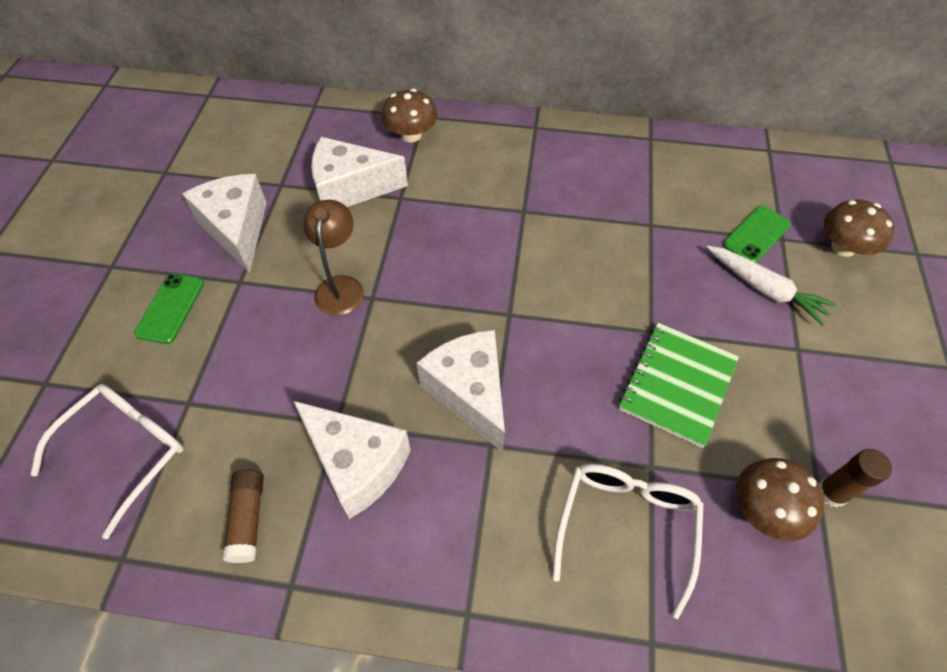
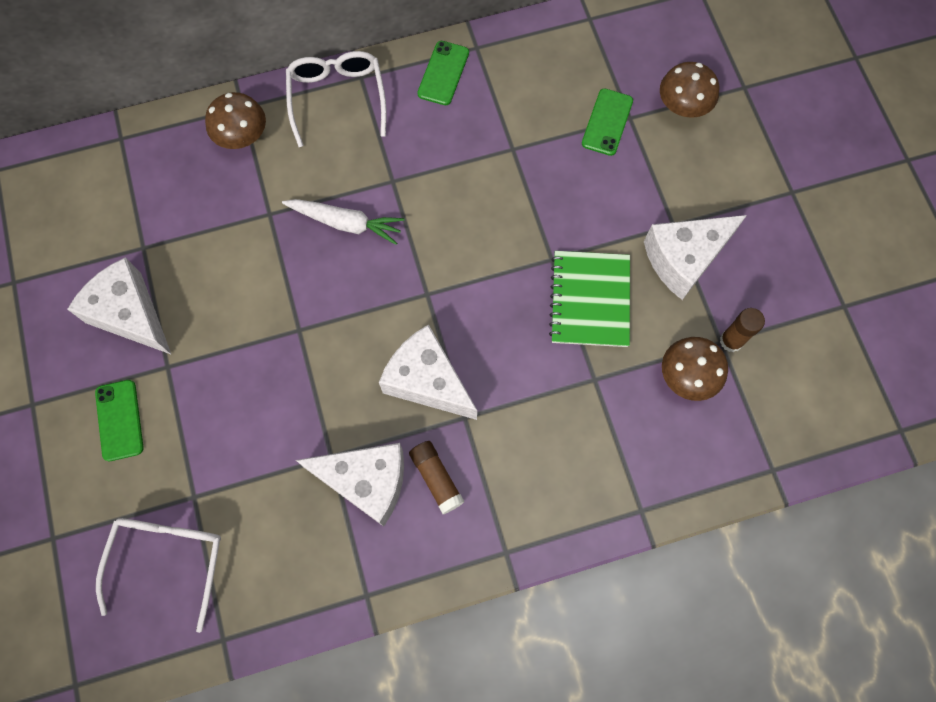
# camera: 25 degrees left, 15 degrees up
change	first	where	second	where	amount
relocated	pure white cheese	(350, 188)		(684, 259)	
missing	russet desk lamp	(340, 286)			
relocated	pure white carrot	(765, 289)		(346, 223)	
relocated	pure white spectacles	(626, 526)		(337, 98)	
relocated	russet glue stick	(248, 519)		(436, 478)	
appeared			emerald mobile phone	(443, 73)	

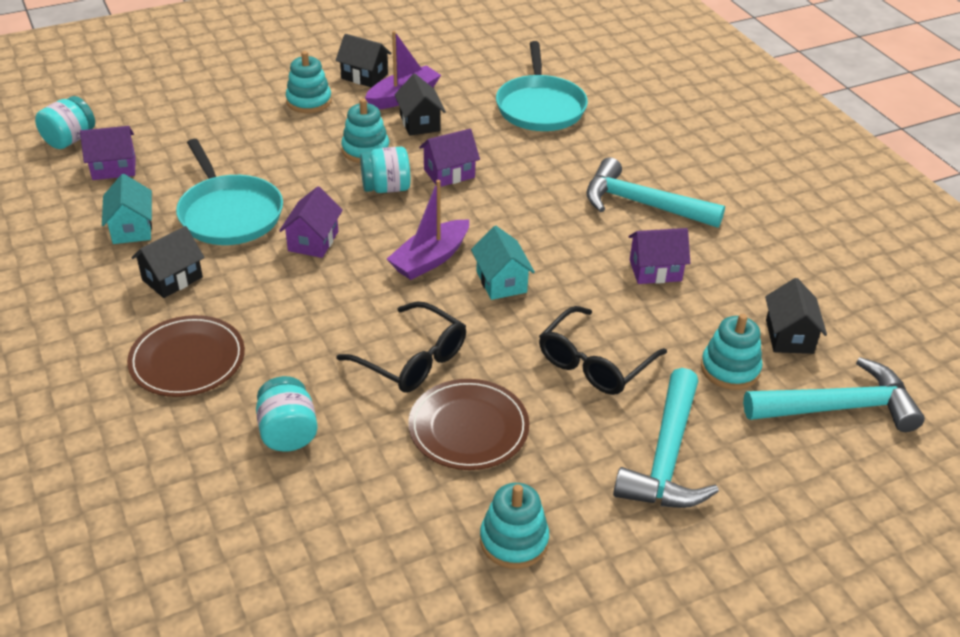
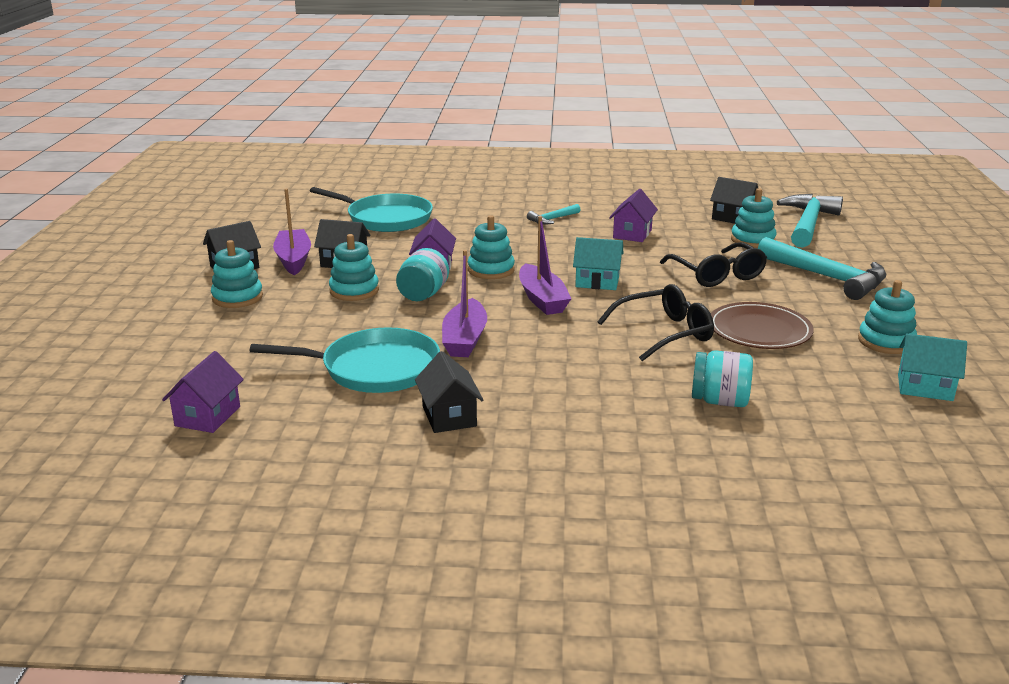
# camera: 60 degrees left, 15 degrees down
change	first	where	second	where	amount
missing	turquoise jam jar	(70, 140)			
size	turquoise claw hammer	(641, 204)		(552, 219)	x0.49
relocated	turquoise cottage	(132, 228)		(925, 387)	
exchanged	royal purple cottage	(313, 241)	royal purple boat	(464, 339)	
missing	russet plate	(187, 360)			
appeared			turquoise ring stacker	(491, 270)	

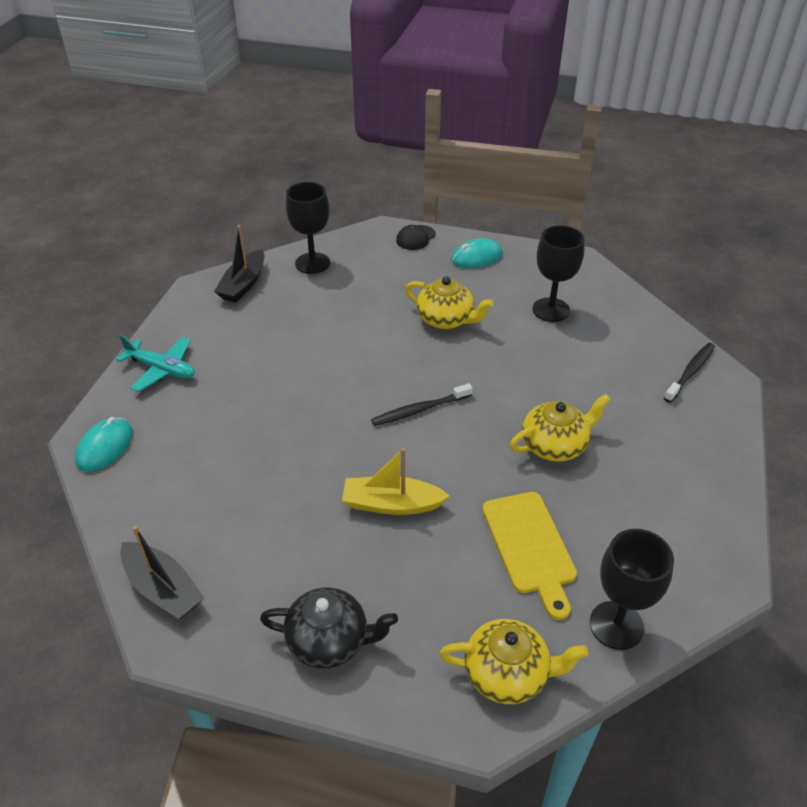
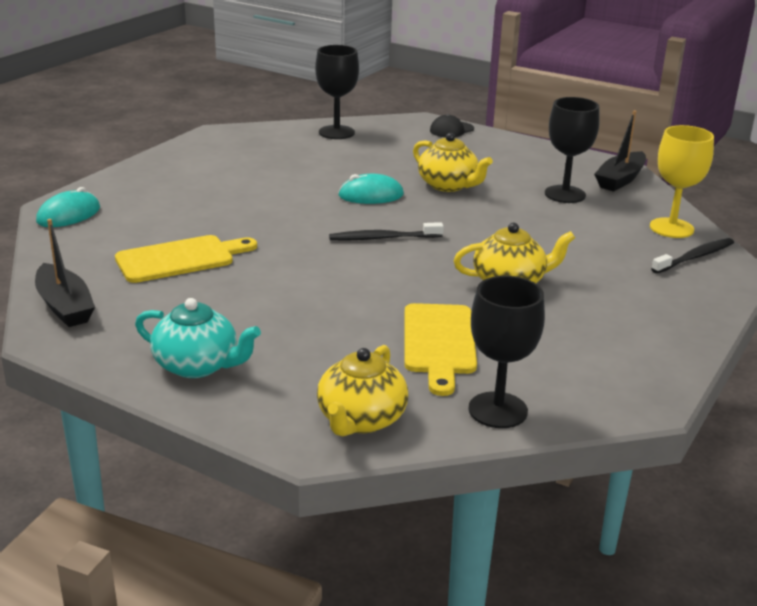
# camera: 15 degrees right, 15 degrees down
change	first	where	second	where	amount
relocated	jet-black boat	(243, 284)		(620, 180)	
relocated	turquoise computer mouse	(476, 257)		(371, 195)	
missing	turquoise plane	(161, 369)			
missing	golden boat	(391, 504)			
colour	jet-black china teapot	(329, 641)	turquoise china teapot	(198, 365)	
spun	golden china teapot	(507, 674)		(361, 420)	90 degrees clockwise
appeared			golden goblet	(671, 228)	
appeared			golden chopping board	(180, 259)	

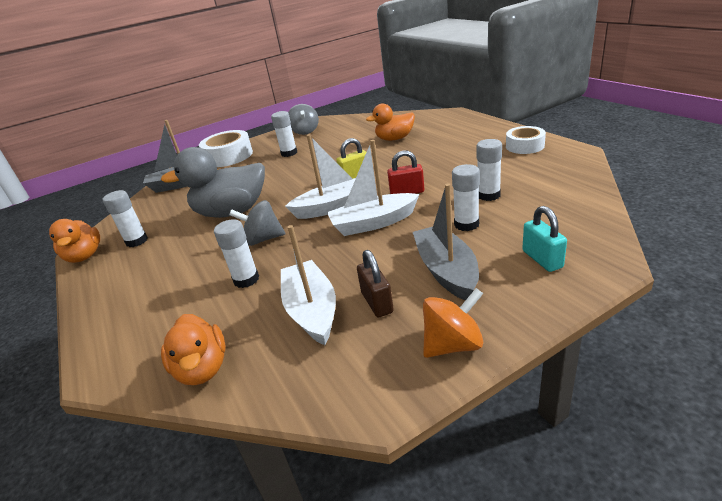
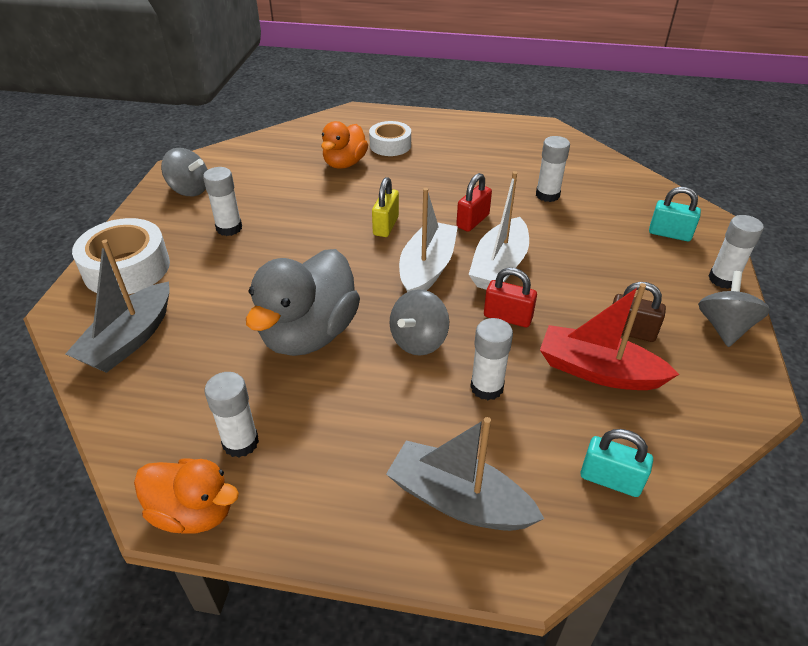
# camera: 55 degrees left, 10 degrees up
change	first	where	second	where	amount
relocated	pure white roll of tape	(524, 146)		(390, 145)	
relocated	pure white glue stick	(466, 224)		(723, 279)	
relocated	grey boat	(446, 271)		(458, 500)	
colour	pure white boat	(312, 310)	red boat	(598, 371)	
colour	orange whirligig	(452, 344)	grey whirligig	(724, 327)	
exchanged	orange toy duck	(202, 368)	turquoise lock	(610, 479)	
appeared			red lock	(507, 317)	

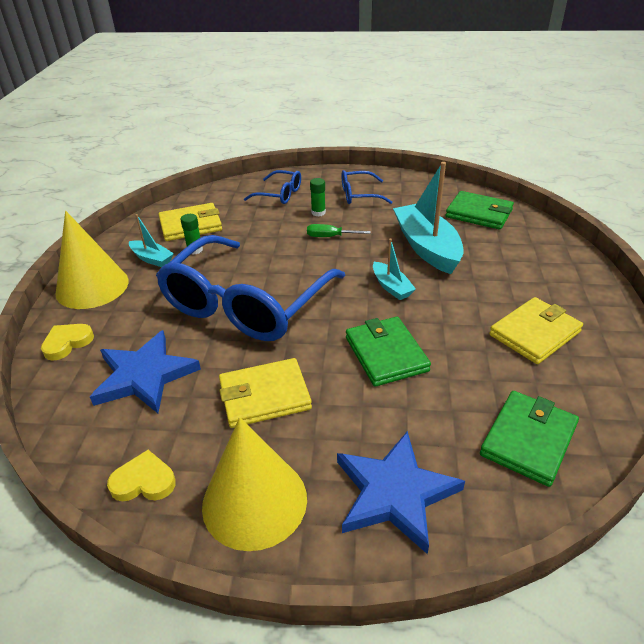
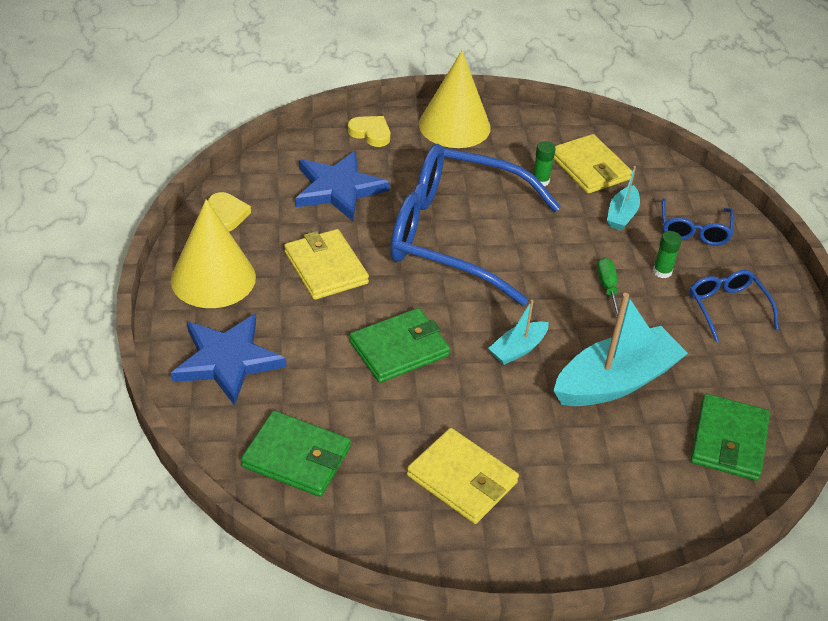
# camera: 75 degrees right, 5 degrees up
change	first	where	second	where	amount
relocated	turquoise boat	(152, 259)		(622, 215)	

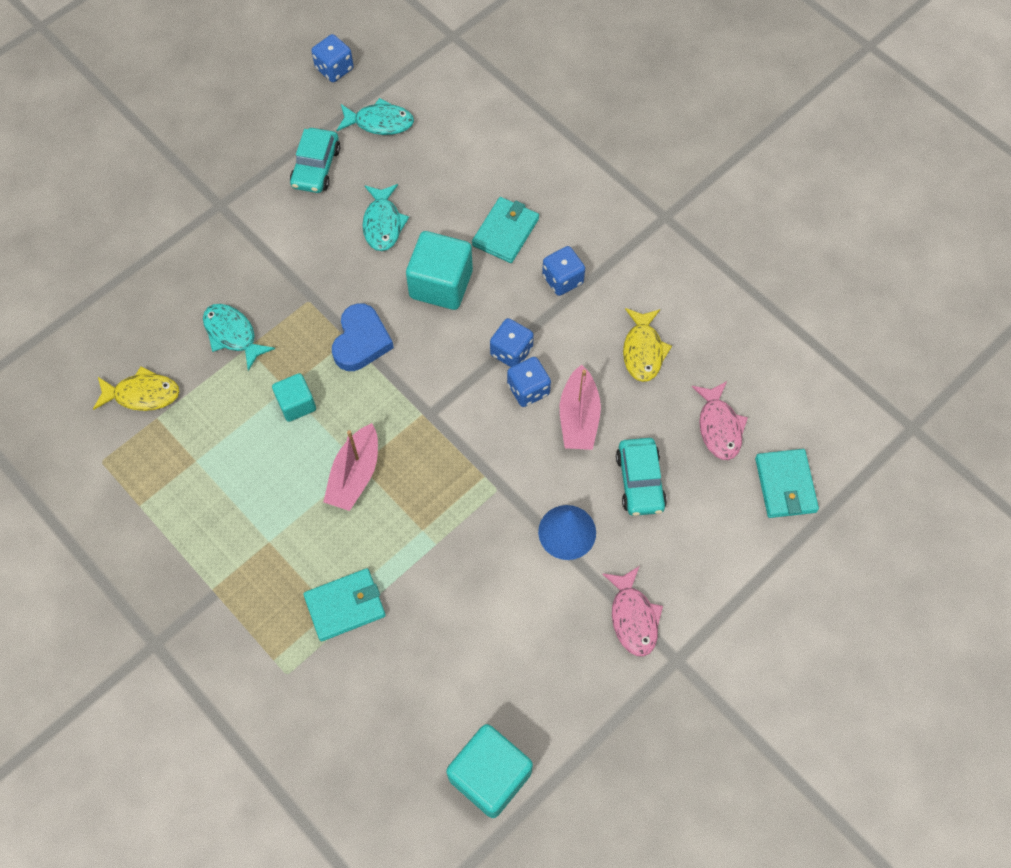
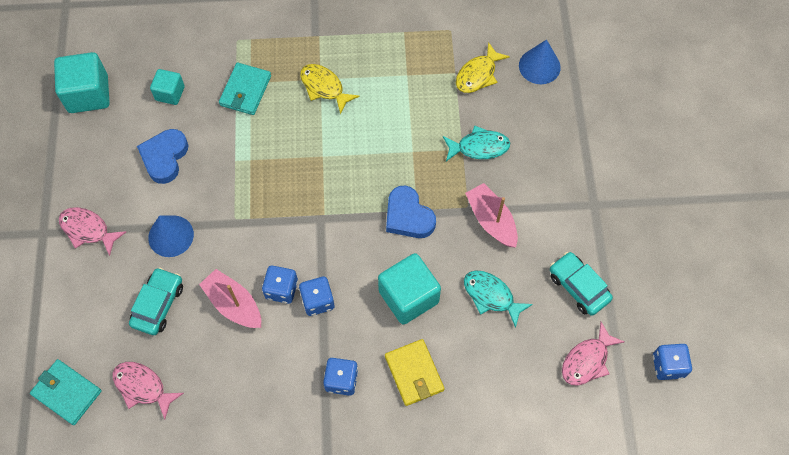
# camera: 130 degrees right, 0 degrees up
change	first	where	second	where	amount
colour	turquoise toy fish	(379, 122)	pink toy fish	(587, 360)	
colour	turquoise card wallet	(505, 232)	golden card wallet	(414, 373)	
relocated	golden toy fish	(643, 351)		(324, 87)	
relocated	turquoise cube	(296, 404)		(170, 93)	
relocated	pink boat	(355, 475)		(491, 220)	
spun	turquoise car	(640, 481)		(158, 305)	75 degrees clockwise
appeared			cobalt solid cone	(539, 66)	
appeared			cobalt love heart	(164, 157)	

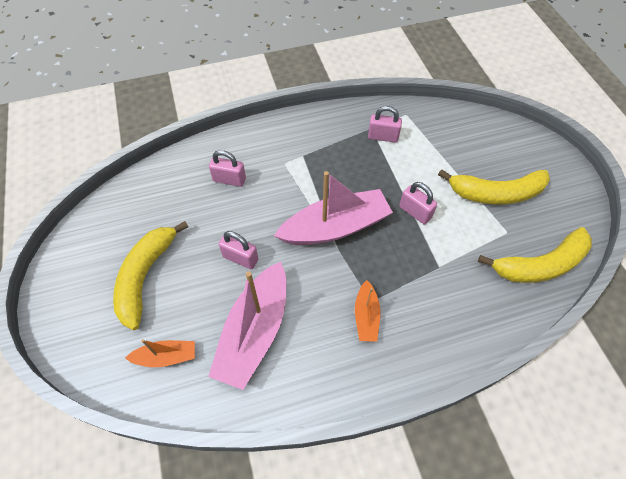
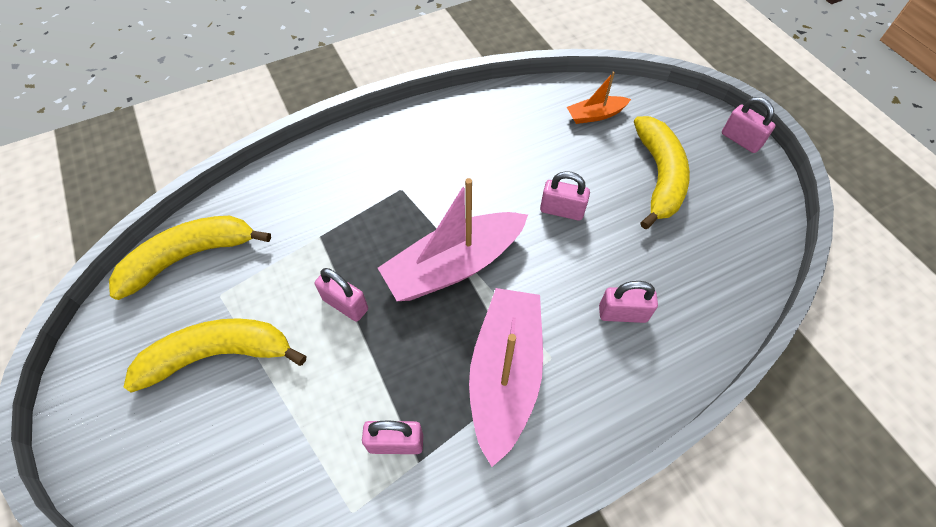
# camera: 170 degrees right, 0 degrees up
change	first	where	second	where	amount
relocated	pink boat	(255, 332)		(505, 374)	
missing	orange boat	(366, 316)			
appeared			pink lock	(740, 140)	

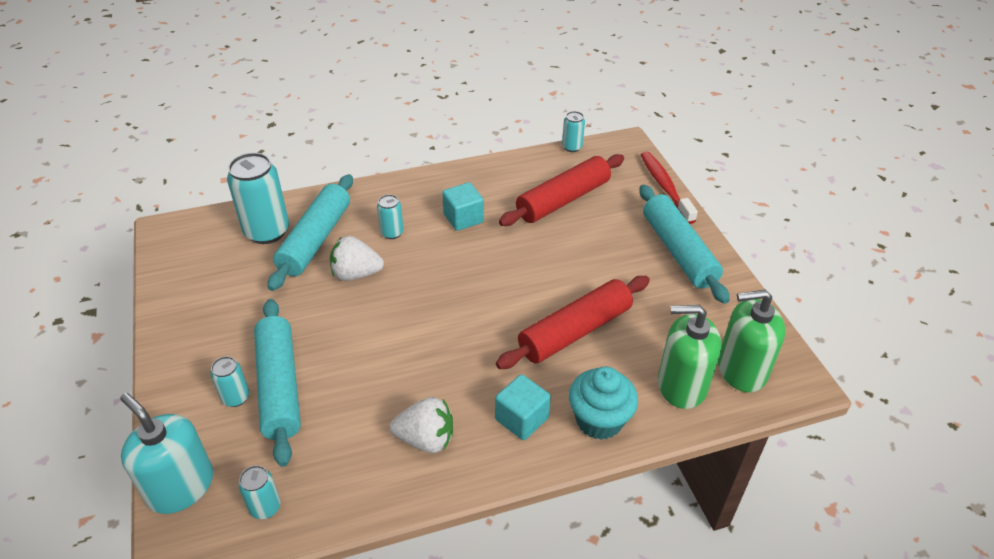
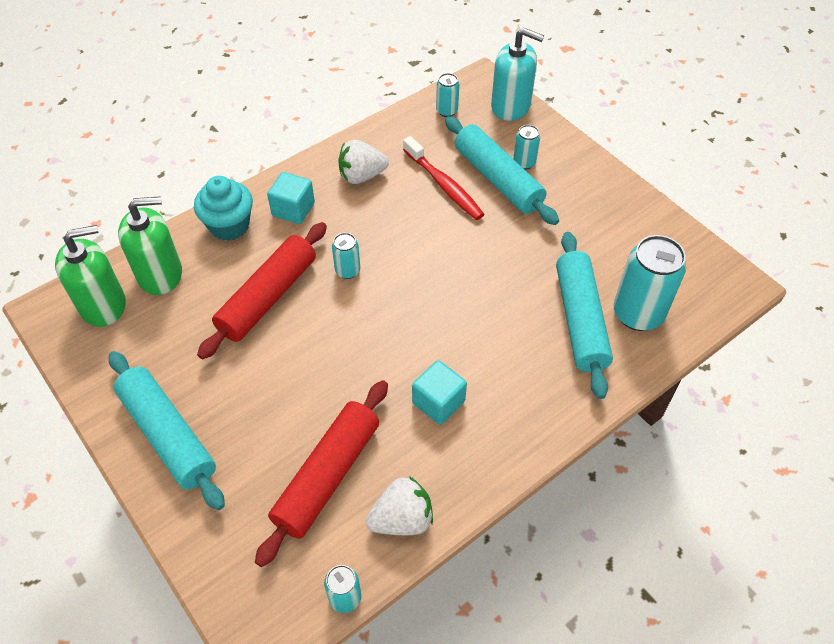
# camera: 160 degrees right, 10 degrees up
change	first	where	second	where	amount
relocated	red toothbrush	(665, 187)		(444, 185)	
relocated	turquoise soda can	(392, 233)		(347, 271)	
relocated	pure white toy strawberry	(356, 274)		(402, 519)	

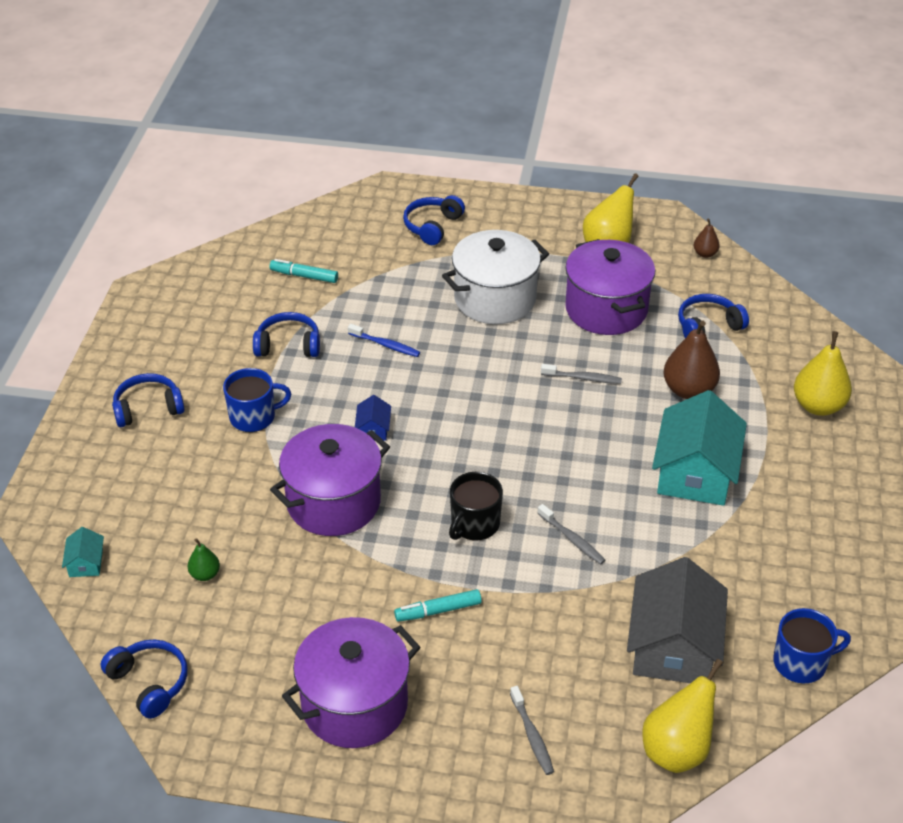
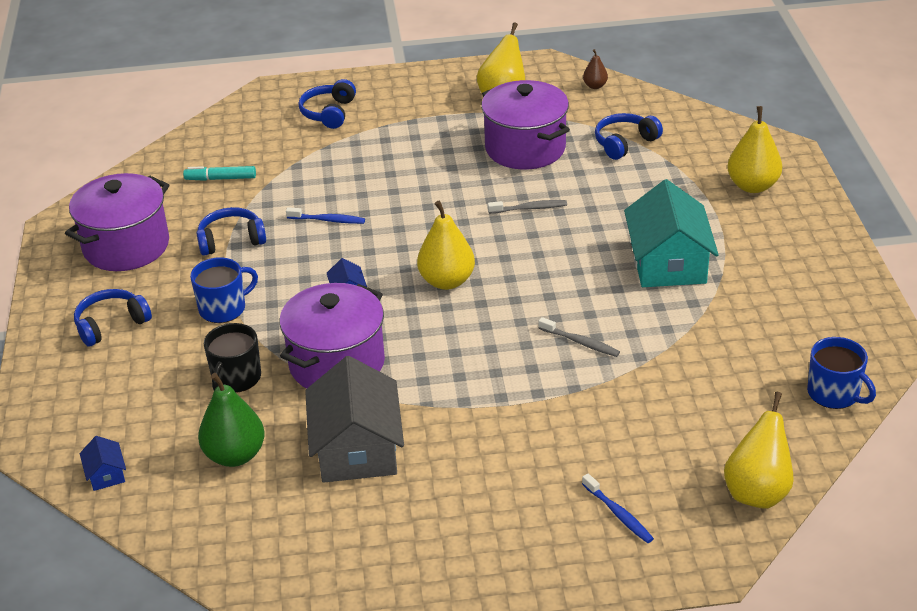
# camera: 15 degrees left, 5 degrees down
change	first	where	second	where	amount
missing	pure white pot	(495, 299)			
missing	russet pear fruit	(688, 390)			
relocated	jet-black coffee mug	(474, 524)		(236, 378)	
colour	turquoise cottage	(86, 563)	cobalt cottage	(106, 474)	
size	emerald pear fruit	(205, 574)		(235, 455)	x1.96
relocated	grey cottage	(673, 646)		(357, 448)	
missing	turquoise felt pen	(438, 610)			
spun	cobalt coffee mug	(801, 663)		(834, 393)	75 degrees clockwise
relocated	royal purple pot	(354, 705)		(126, 246)	
missing	cobalt headphones	(149, 683)			
colour	grey toothbrush	(532, 735)	cobalt toothbrush	(618, 514)	
appeared			golden pear fruit	(447, 281)	

